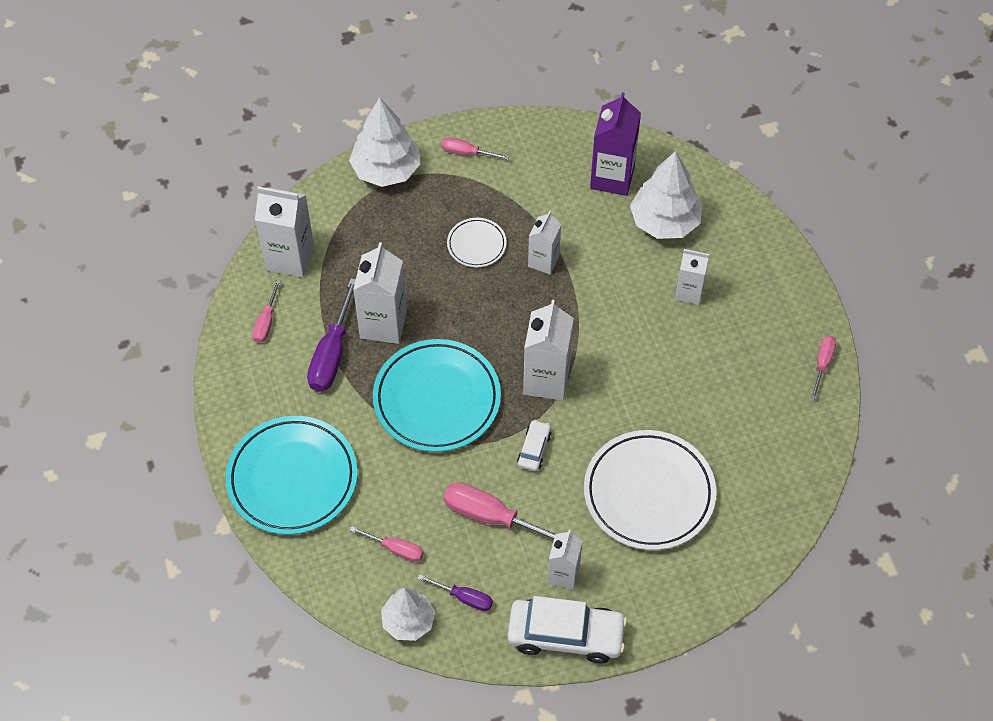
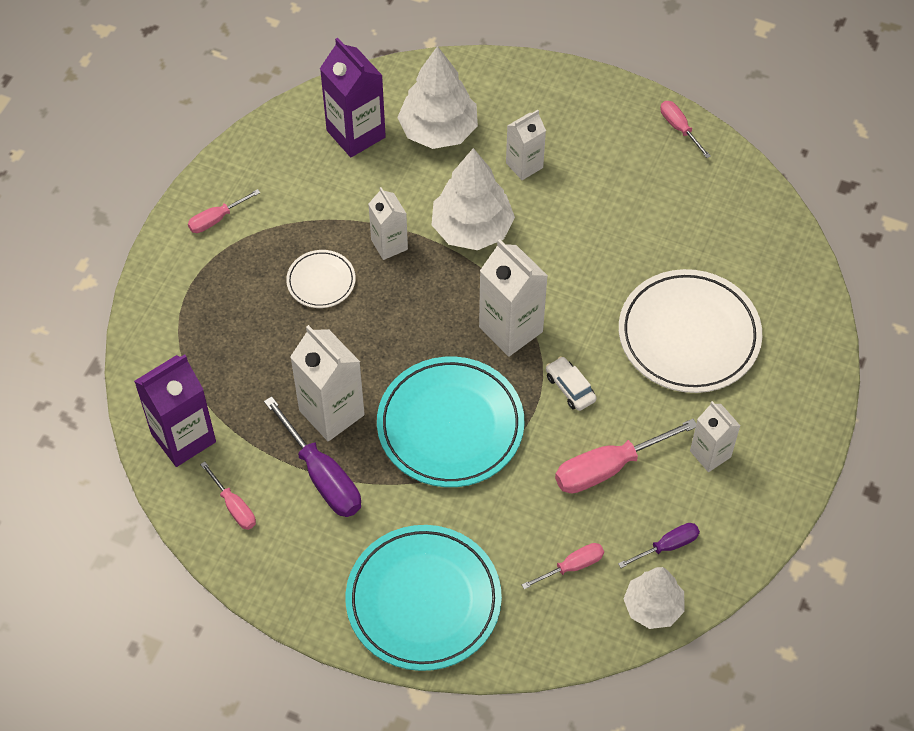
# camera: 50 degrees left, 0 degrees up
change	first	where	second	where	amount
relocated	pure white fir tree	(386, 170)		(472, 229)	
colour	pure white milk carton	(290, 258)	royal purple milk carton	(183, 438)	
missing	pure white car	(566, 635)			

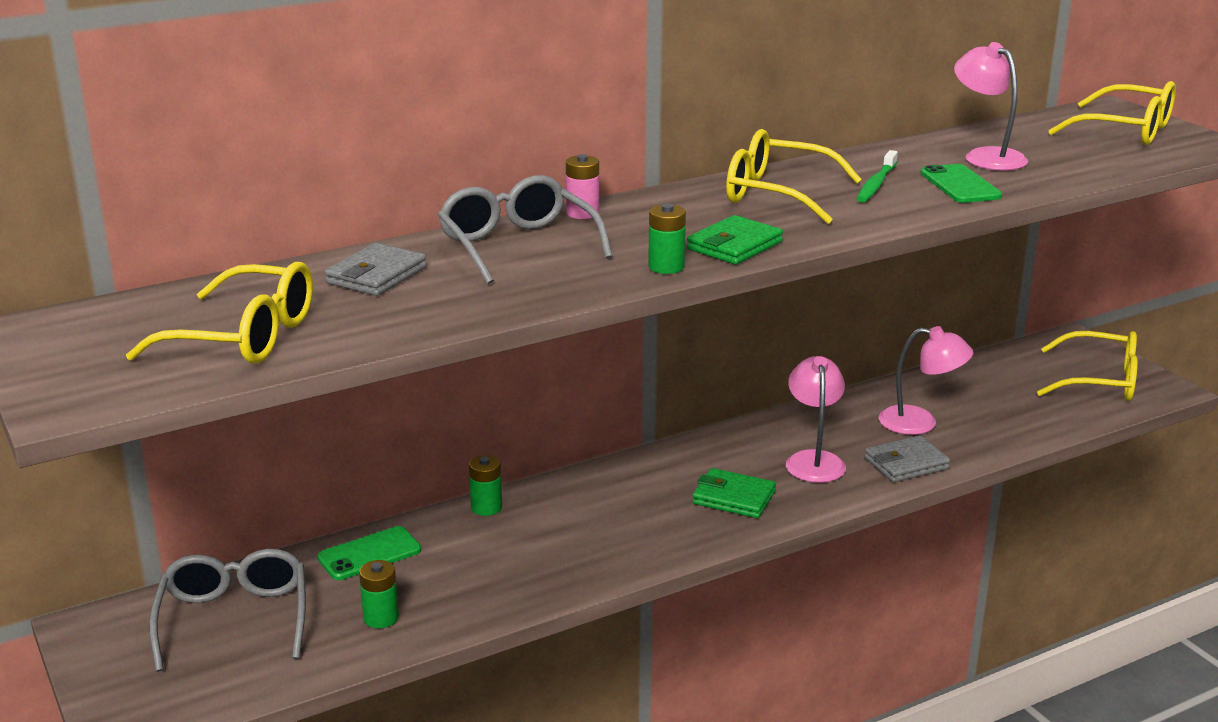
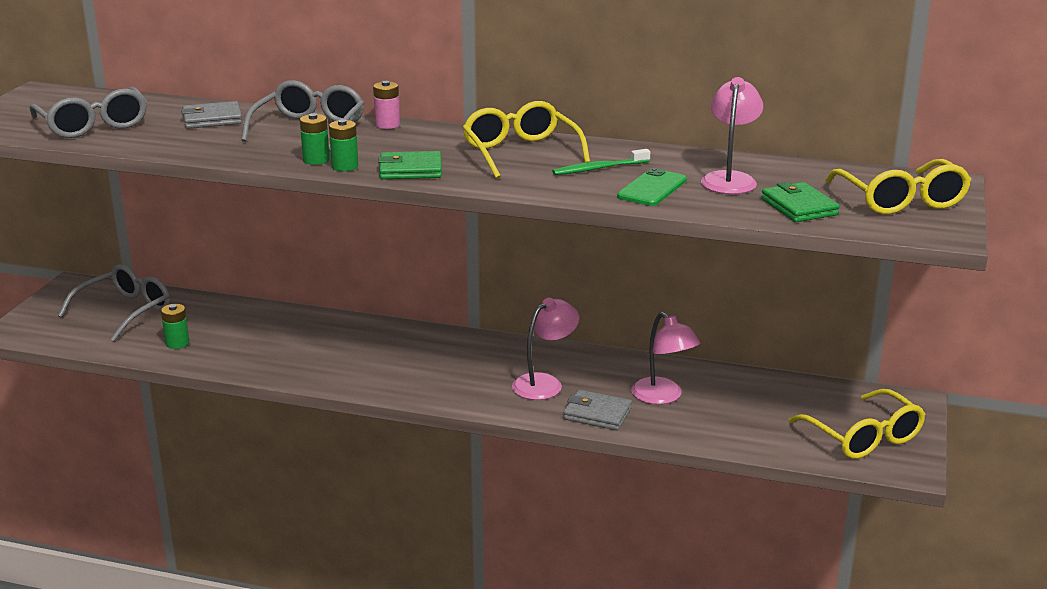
# camera: 45 degrees right, 0 degrees up
change	first	where	second	where	amount
colour	golden spectacles	(244, 337)	grey spectacles	(93, 125)	
relocated	emerald battery	(486, 507)		(316, 160)	
relocated	emerald card wallet	(733, 498)		(799, 207)	
missing	emerald mobile phone	(369, 554)			

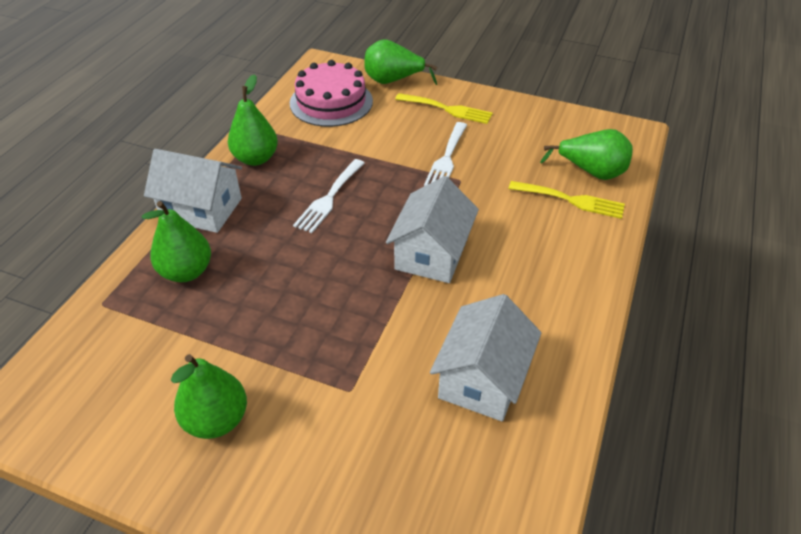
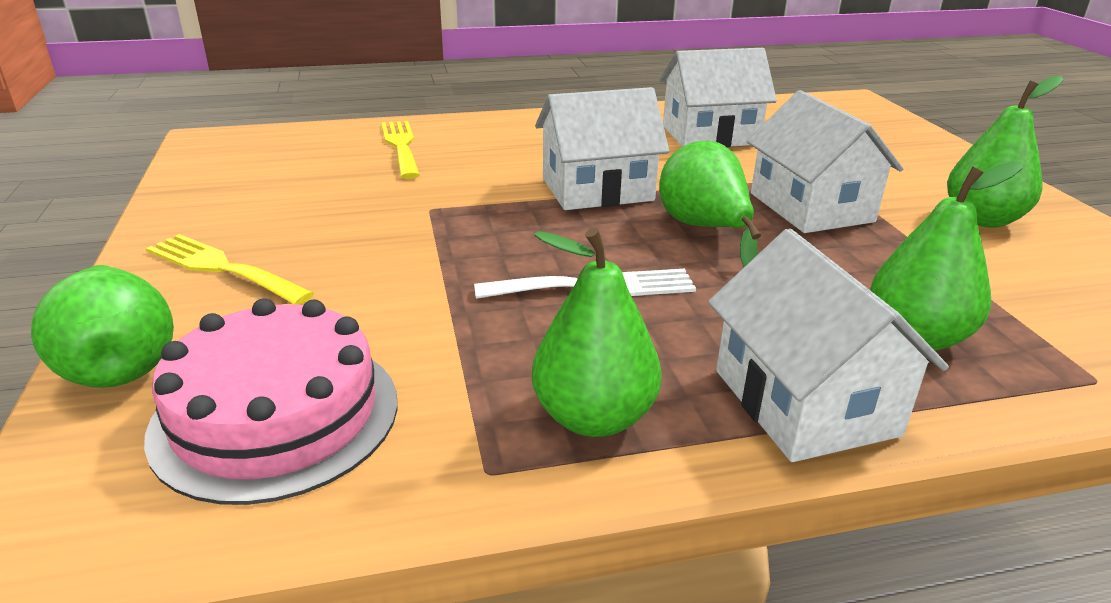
# camera: 125 degrees left, 15 degrees down
change	first	where	second	where	amount
spun	golden table fork	(447, 109)		(222, 268)	45 degrees counterclockwise
missing	pure white table fork	(446, 158)			
relocated	emerald pear fruit	(591, 172)		(705, 229)	
appeared			pure white cottage	(811, 207)	

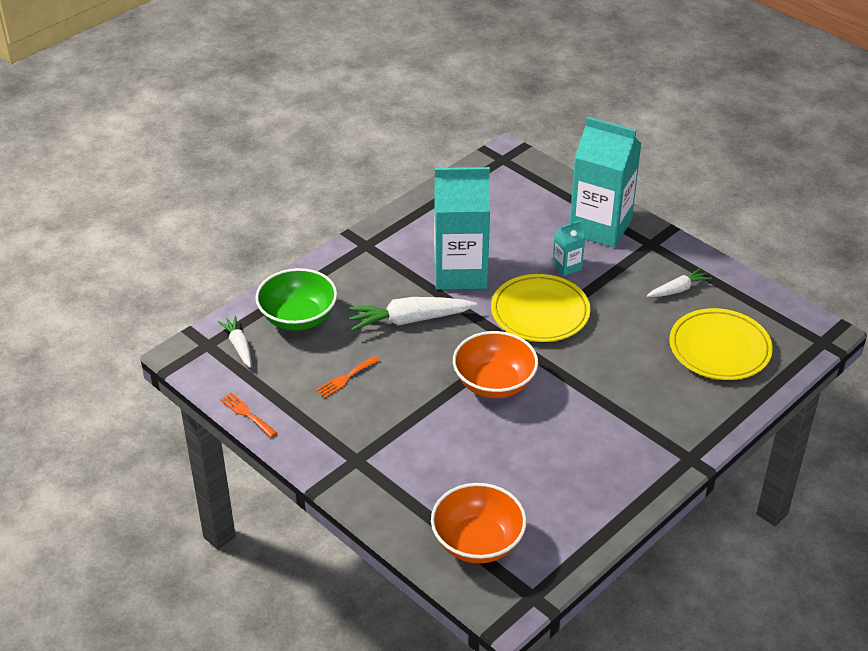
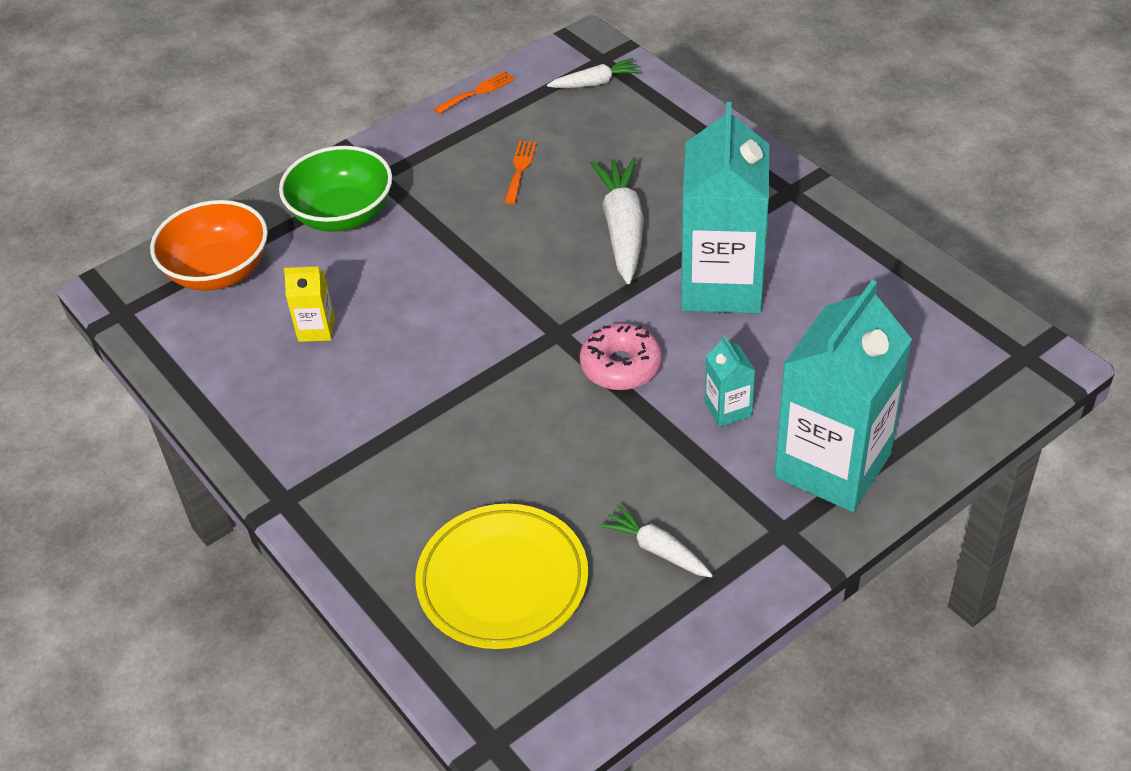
# camera: 100 degrees right, 5 degrees up
change	first	where	second	where	amount
relocated	emerald serving bowl	(298, 318)		(342, 214)	
spun	pure white carrot	(678, 289)		(657, 549)	150 degrees clockwise
exchanged	golden plate	(540, 312)	pink doughnut	(621, 366)	
missing	orange serving bowl	(494, 383)			
spun	orange table fork	(345, 378)		(520, 169)	45 degrees clockwise
appeared			golden milk carton	(316, 329)	

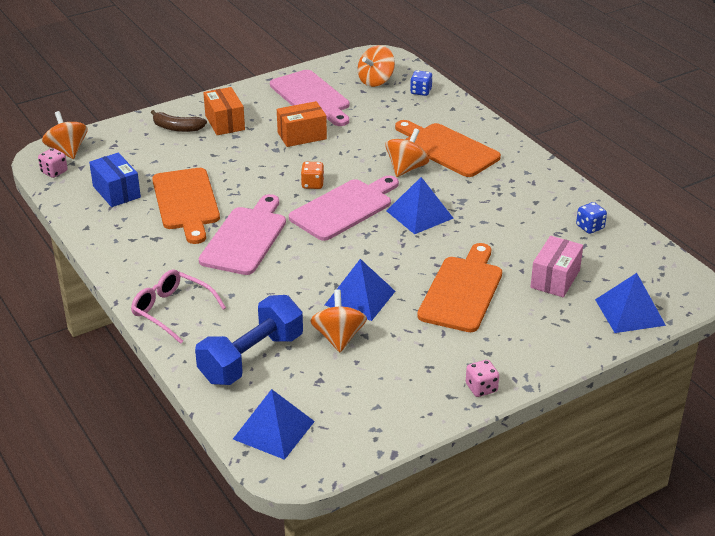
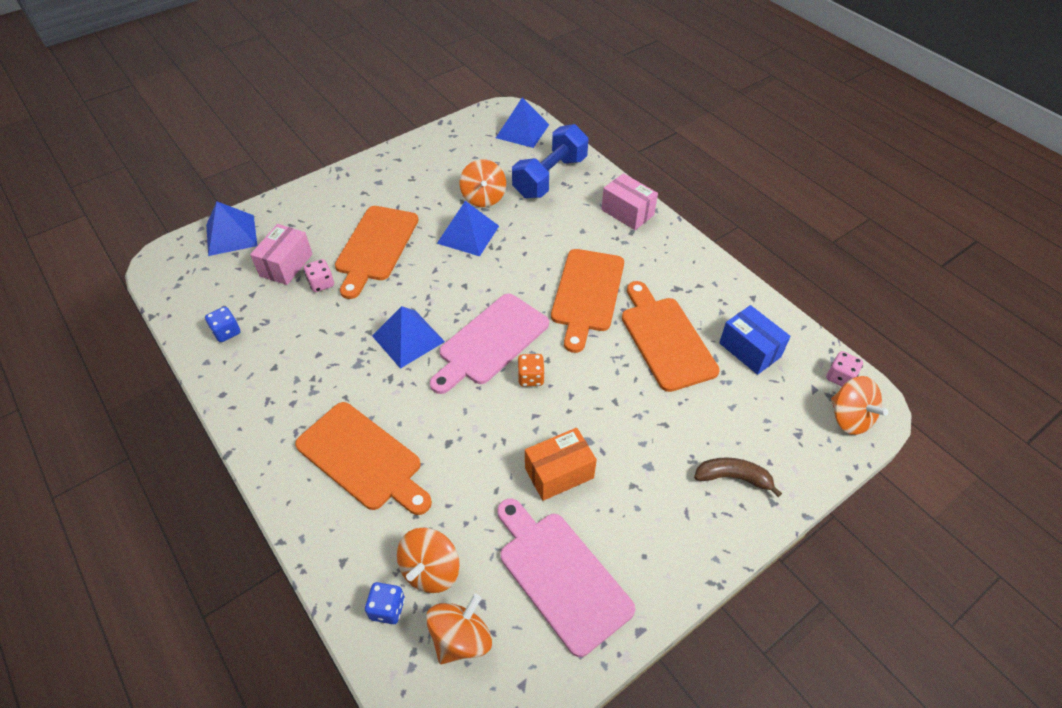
# camera: 175 degrees right, 15 degrees up
change	first	where	second	where	amount
missing	orange box	(224, 122)			
relocated	orange whirligig	(406, 168)		(431, 570)	
colour	pink chopping board	(245, 238)	orange chopping board	(587, 294)	
exchanged	pink spectacles	(172, 311)	pink box	(627, 212)	
relocated	pink die	(481, 388)		(321, 283)	

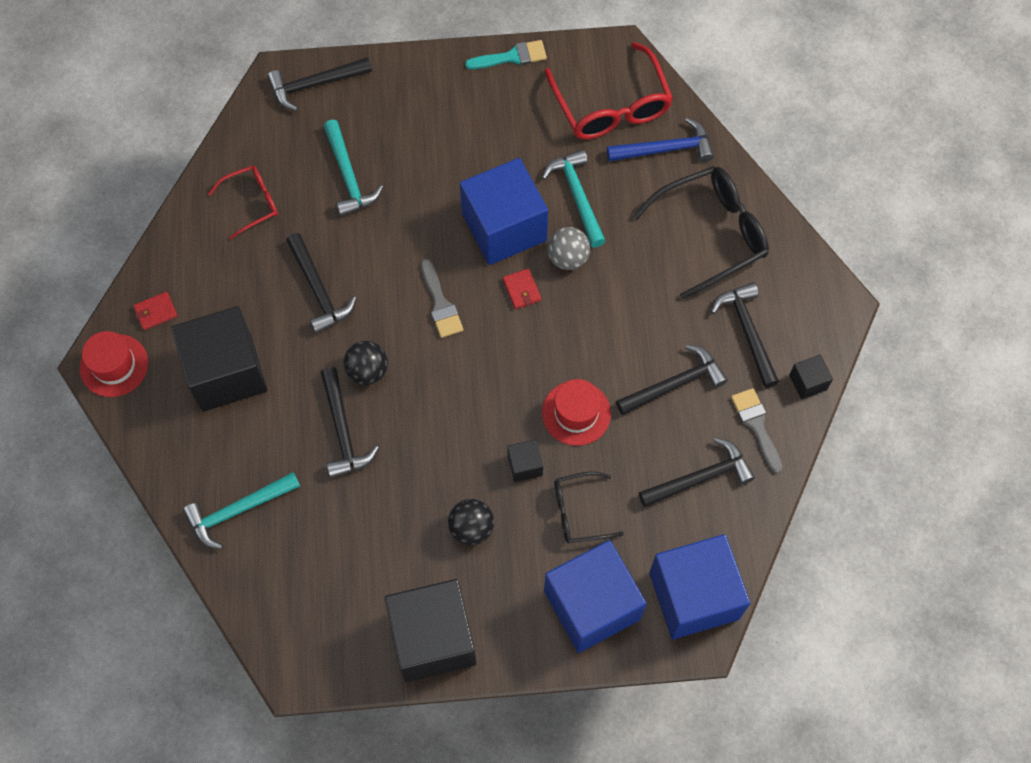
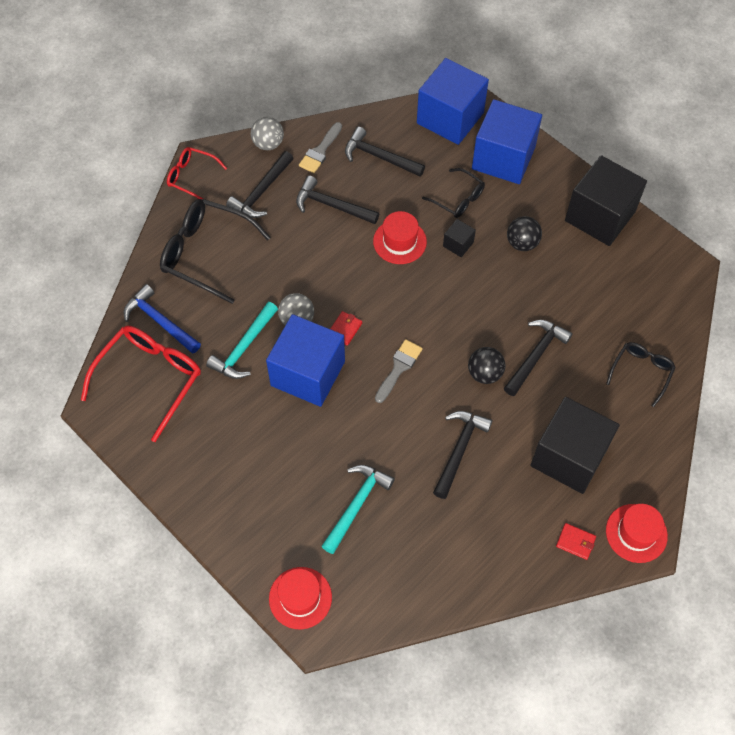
# camera: 130 degrees left, 5 degrees down
change	first	where	second	where	amount
missing	turquoise brush	(511, 57)			
exchanged	jet-black claw hammer	(314, 84)	red hat	(300, 598)	
relocated	red spectacles	(252, 203)		(192, 177)	
exchanged	jet-black cube	(808, 382)	grey sphere	(268, 144)	
exchanged	turquoise claw hammer	(238, 510)	jet-black spectacles	(641, 372)	

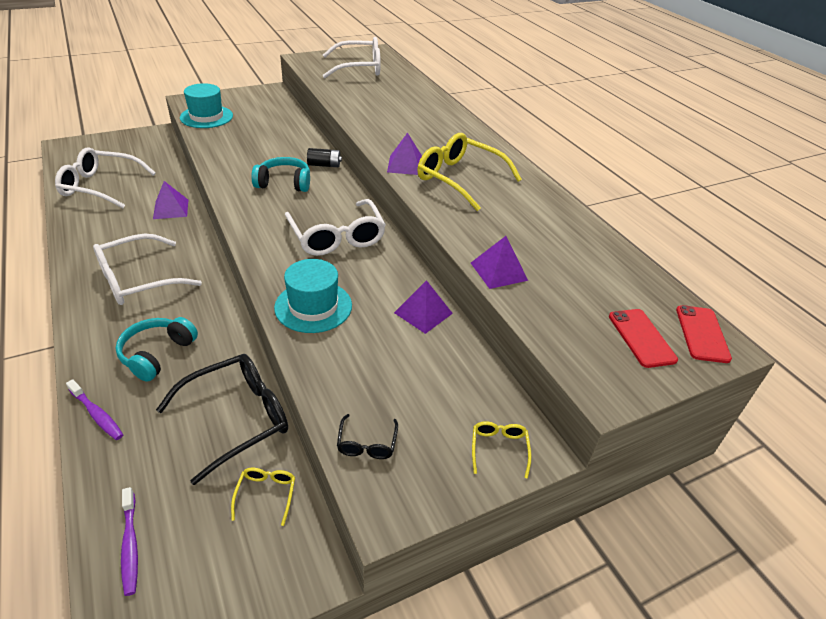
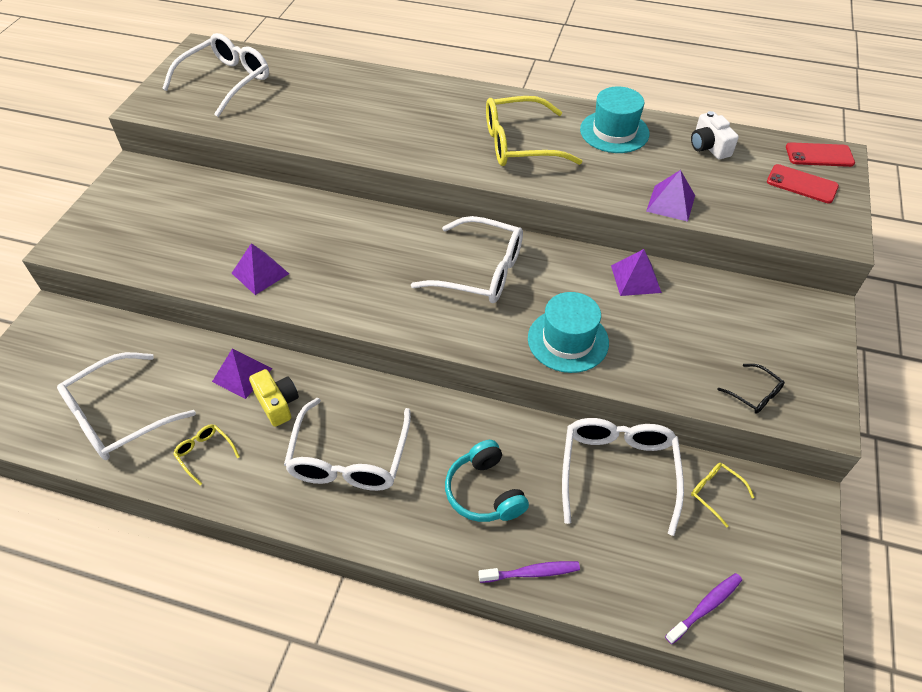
# camera: 45 degrees left, 10 degrees up
change	first	where	second	where	amount
relocated	turquoise hat	(206, 117)		(614, 132)	
relocated	royal purple pyramid	(405, 165)		(260, 273)	
missing	jet-black battery	(324, 165)			
missing	turquoise headphones	(284, 183)			
spun	red mobile phone	(702, 334)		(819, 155)	45 degrees counterclockwise
colour	jet-black spectacles	(237, 418)	pure white spectacles	(618, 471)	
relocated	golden spectacles	(499, 449)		(205, 453)	
spun	royal purple toothbrush	(130, 545)		(705, 607)	60 degrees counterclockwise
appeared			pure white camera	(709, 147)	
appeared			golden camera	(277, 403)	

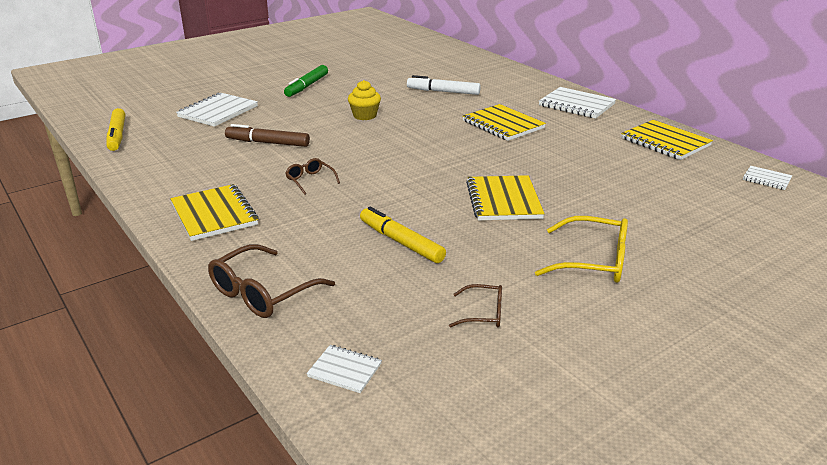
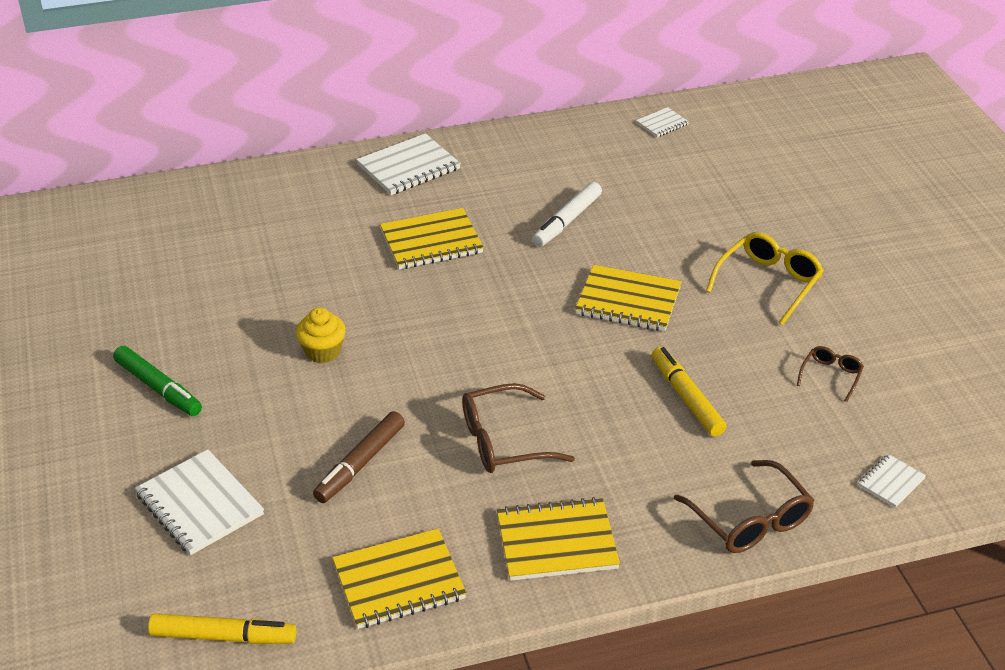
# camera: 70 degrees left, 10 degrees up
change	first	where	second	where	amount
relocated	pure white felt pen	(443, 92)		(567, 221)	
relocated	golden exercise book	(665, 142)		(399, 581)	
size	russet spectacles	(310, 180)		(503, 441)	x1.80
spun	golden felt pen	(401, 242)		(686, 398)	90 degrees clockwise

